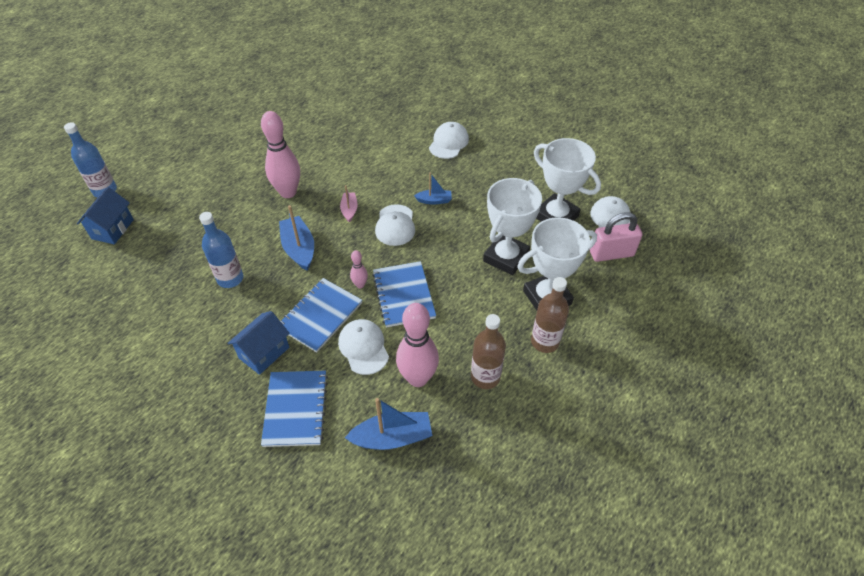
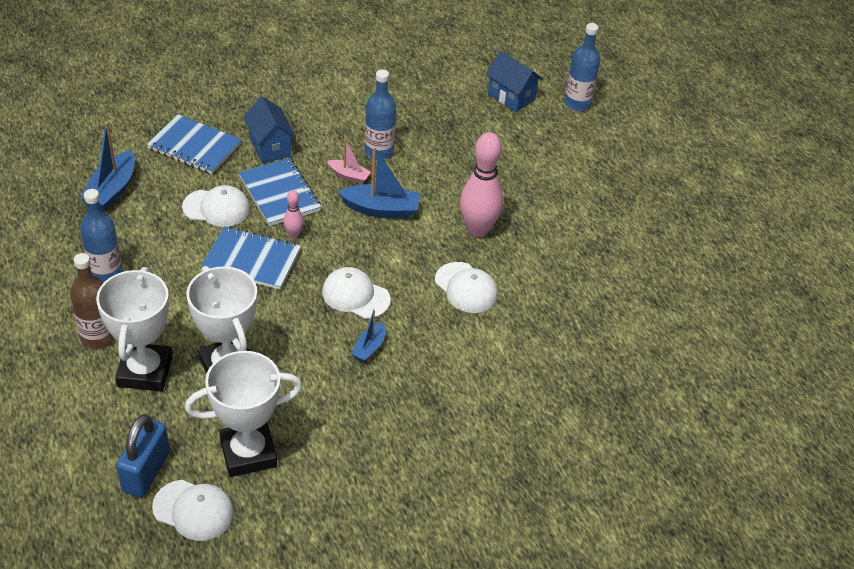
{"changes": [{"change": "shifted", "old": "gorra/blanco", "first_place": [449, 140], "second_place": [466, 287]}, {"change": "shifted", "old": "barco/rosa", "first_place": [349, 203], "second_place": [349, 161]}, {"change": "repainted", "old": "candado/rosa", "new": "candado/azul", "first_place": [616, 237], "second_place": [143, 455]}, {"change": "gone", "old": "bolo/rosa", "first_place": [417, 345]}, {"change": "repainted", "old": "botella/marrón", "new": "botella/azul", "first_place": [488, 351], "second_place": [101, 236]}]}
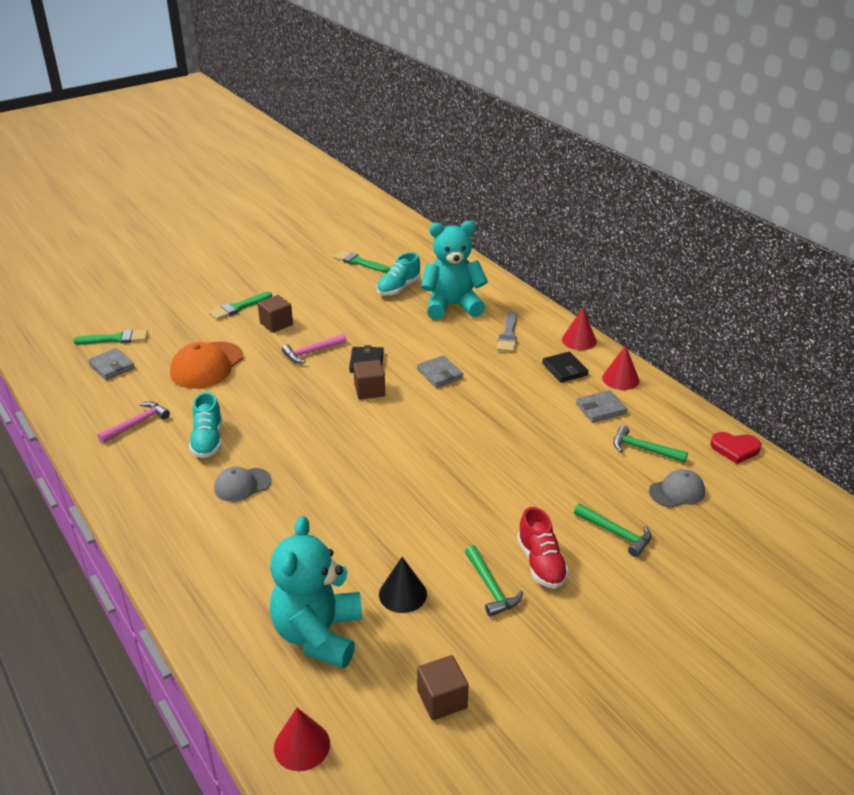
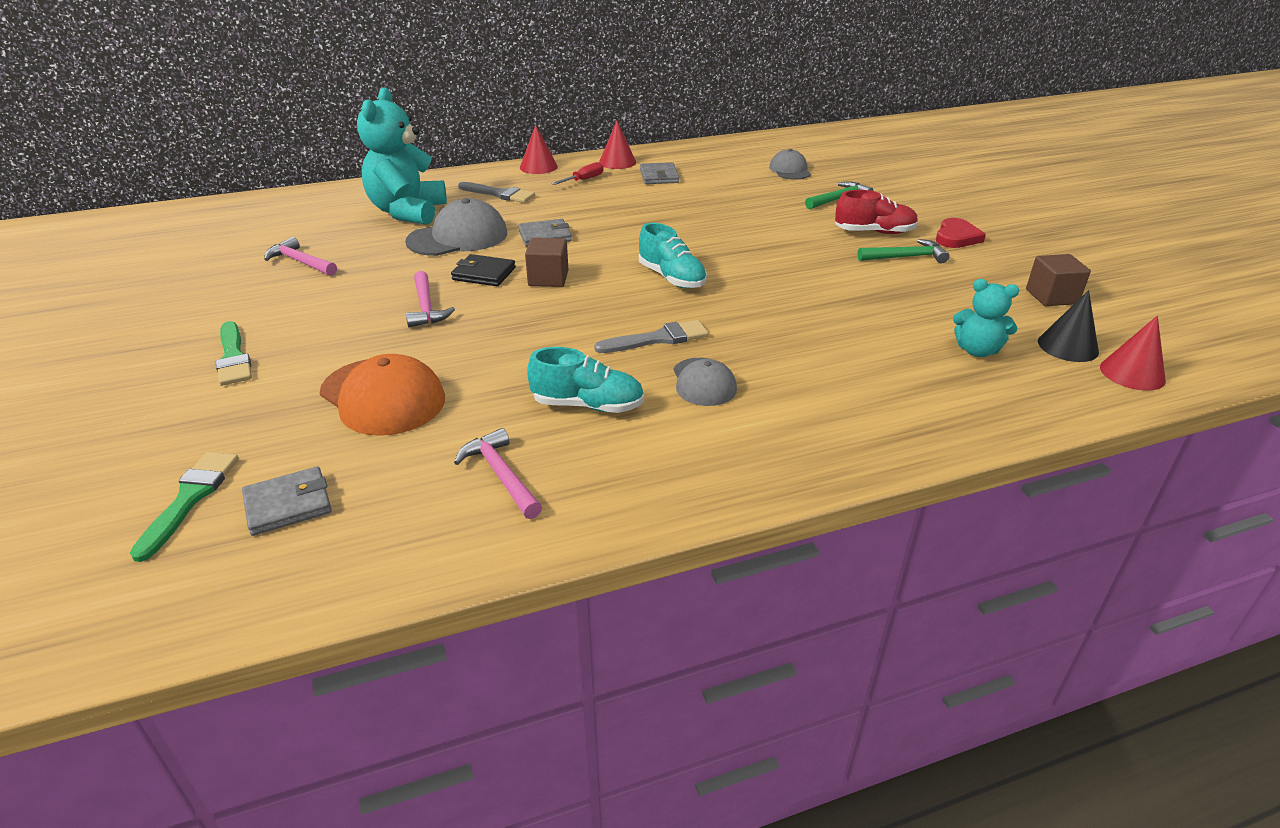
{"changes": [{"change": "gone", "old": "pincel/verde", "first_place": [361, 261]}, {"change": "shifted", "old": "zapato/turquesa", "first_place": [399, 274], "second_place": [673, 256]}, {"change": "gone", "old": "cubo/marrón", "first_place": [275, 314]}, {"change": "swapped", "old": "cartera/negro", "new": "destornillador/rojo", "first_place": [565, 367], "second_place": [577, 173]}, {"change": "gone", "old": "martillo/verde", "first_place": [650, 444]}, {"change": "shifted", "old": "corazón/rojo", "first_place": [735, 448], "second_place": [961, 233]}, {"change": "scaled", "old": "osito/turquesa", "first_place": [316, 592], "second_place": [986, 318], "factor": 0.53}, {"change": "shifted", "old": "cono/negro", "first_place": [403, 585], "second_place": [1068, 326]}, {"change": "new", "new": "gorra/gris", "second_place": [456, 227]}, {"change": "new", "new": "martillo/rosa", "second_place": [300, 256]}, {"change": "new", "new": "pincel/gris", "second_place": [651, 336]}]}
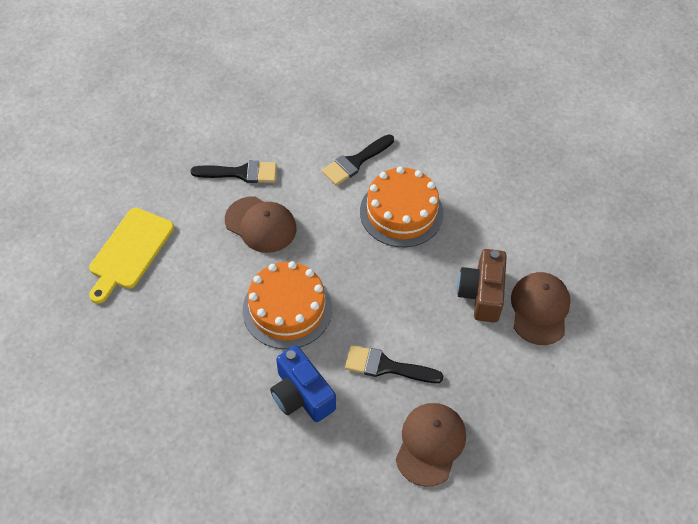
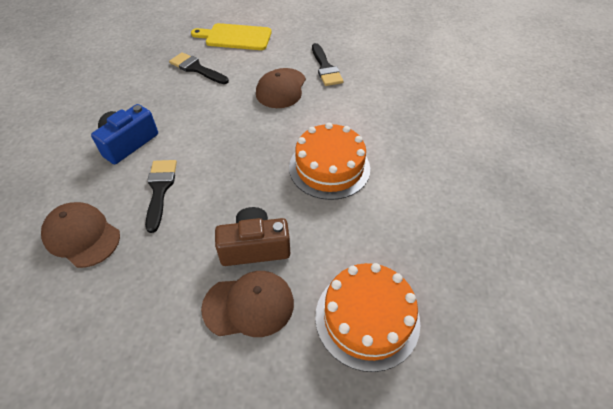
{"changes": [{"change": "shifted", "old": "pincel/negro", "first_place": [358, 160], "second_place": [199, 68]}, {"change": "shifted", "old": "tarta/naranja", "first_place": [287, 305], "second_place": [367, 317]}, {"change": "rotated", "old": "gorra/marrón", "first_place": [431, 445], "second_place": [80, 235], "degrees": -150}]}
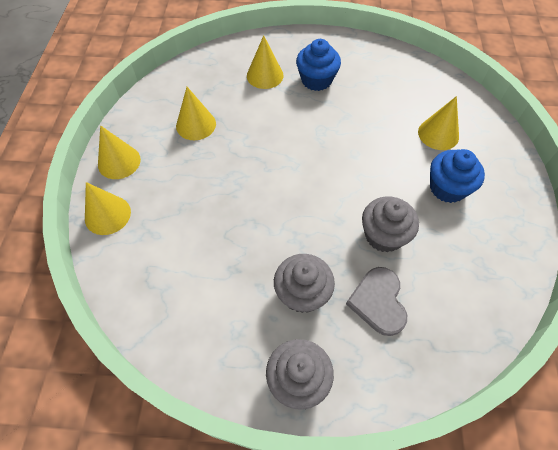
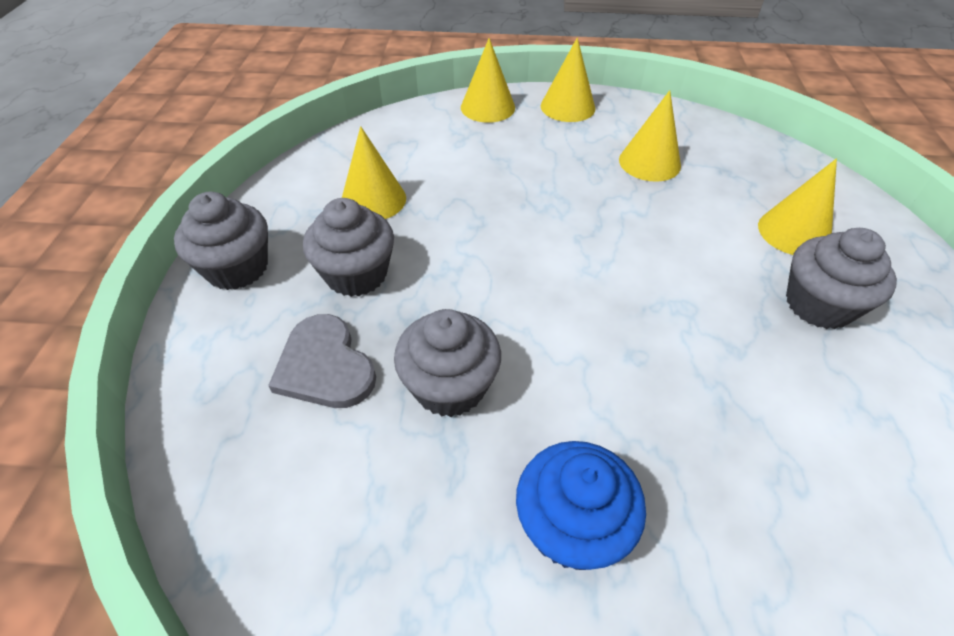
{"changes": [{"change": "repainted", "old": "magdalena/azul", "new": "magdalena/gris", "first_place": [318, 65], "second_place": [841, 278]}, {"change": "shifted", "old": "cono/amarillo", "first_place": [438, 123], "second_place": [374, 172]}, {"change": "rotated", "old": "corazón/gris", "first_place": [376, 301], "second_place": [322, 361], "degrees": -120}]}
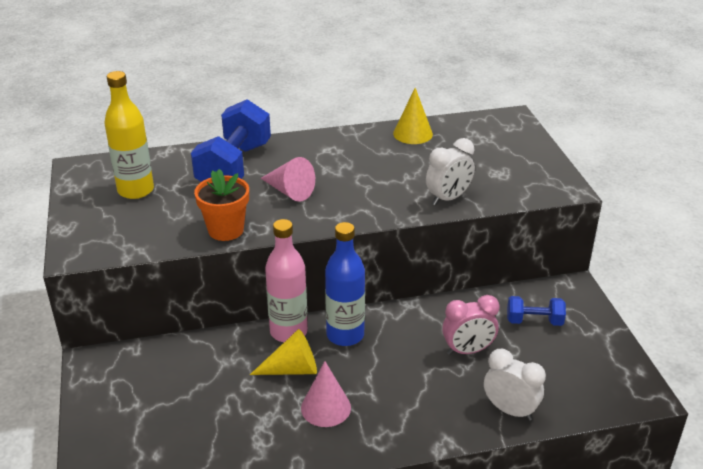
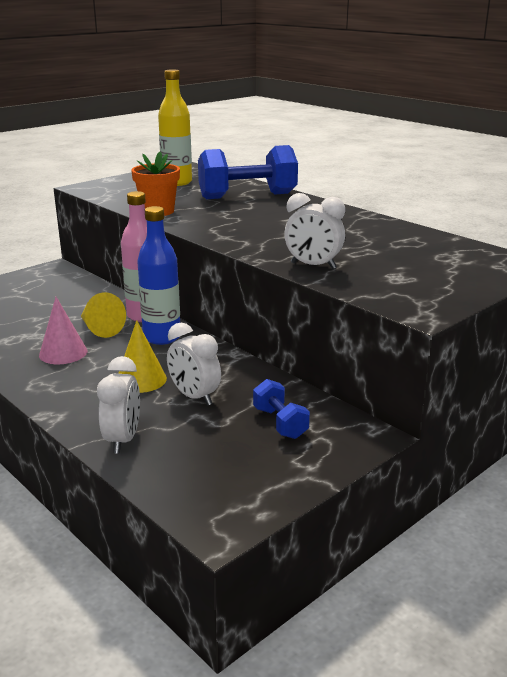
{"changes": [{"change": "shifted", "old": "cono/amarillo", "first_place": [413, 116], "second_place": [142, 356]}, {"change": "gone", "old": "cono/rosa", "first_place": [287, 179]}, {"change": "repainted", "old": "despertador/rosa", "new": "despertador/blanco", "first_place": [471, 325], "second_place": [194, 364]}]}
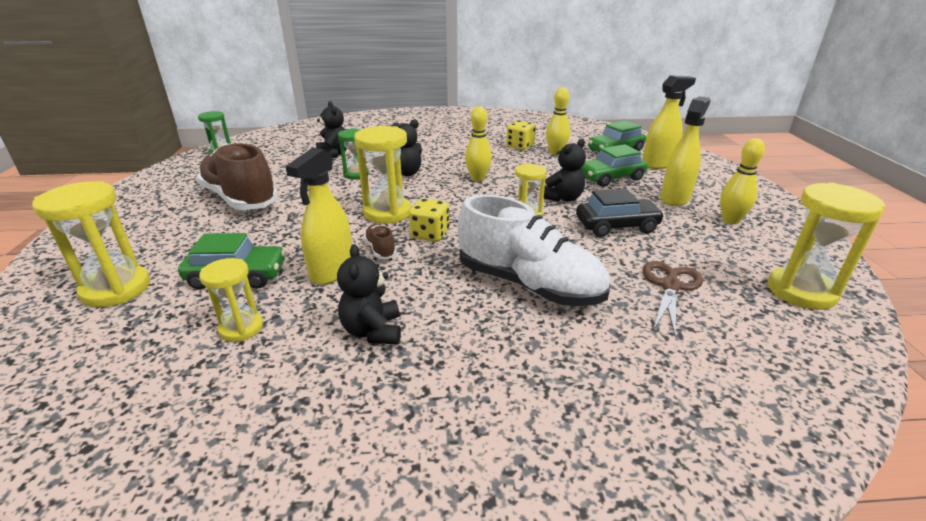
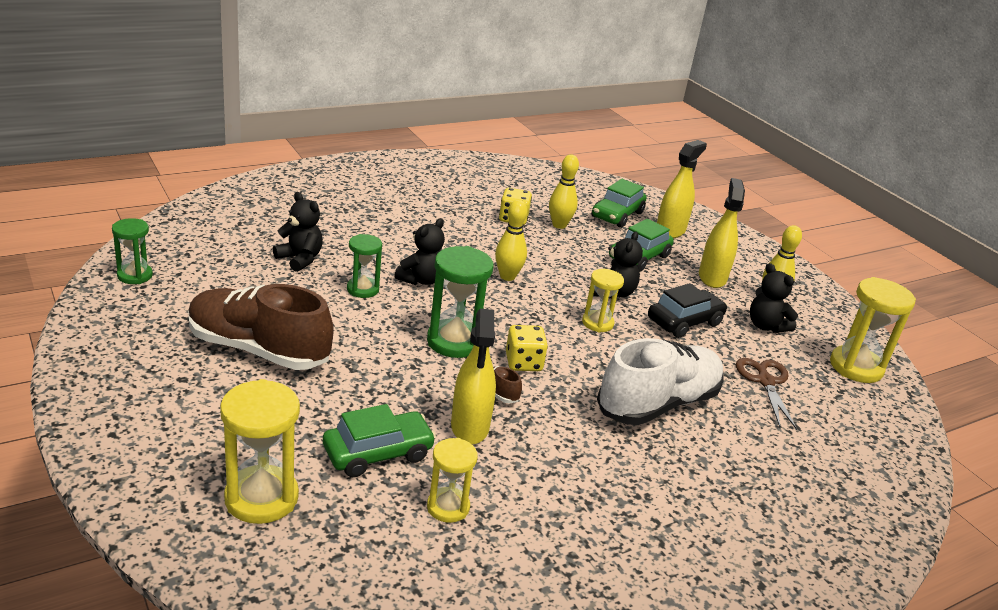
{"changes": [{"change": "repainted", "old": "reloj de arena/amarillo", "new": "reloj de arena/verde", "first_place": [382, 175], "second_place": [460, 302]}, {"change": "rotated", "old": "zapato/blanco", "first_place": [534, 250], "second_place": [660, 381], "degrees": -45}, {"change": "shifted", "old": "osito/negro", "first_place": [369, 294], "second_place": [774, 298]}]}
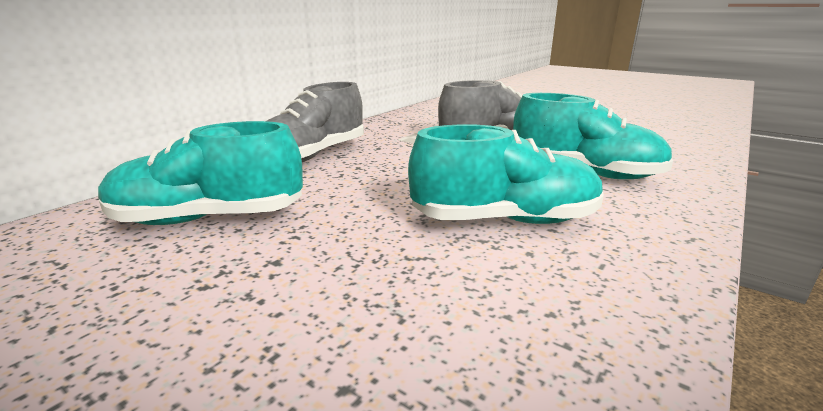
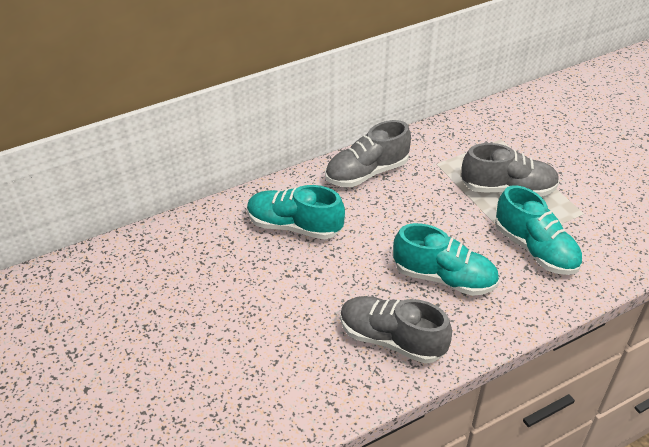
{"changes": [{"change": "new", "new": "zapato/gris", "second_place": [396, 330]}]}
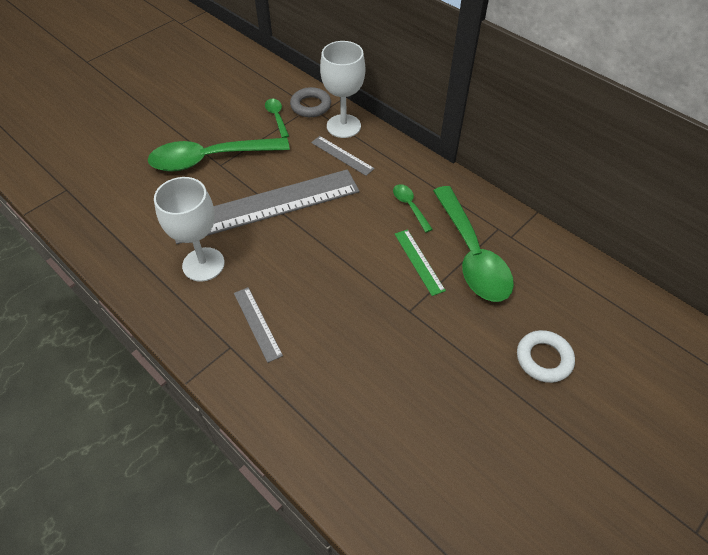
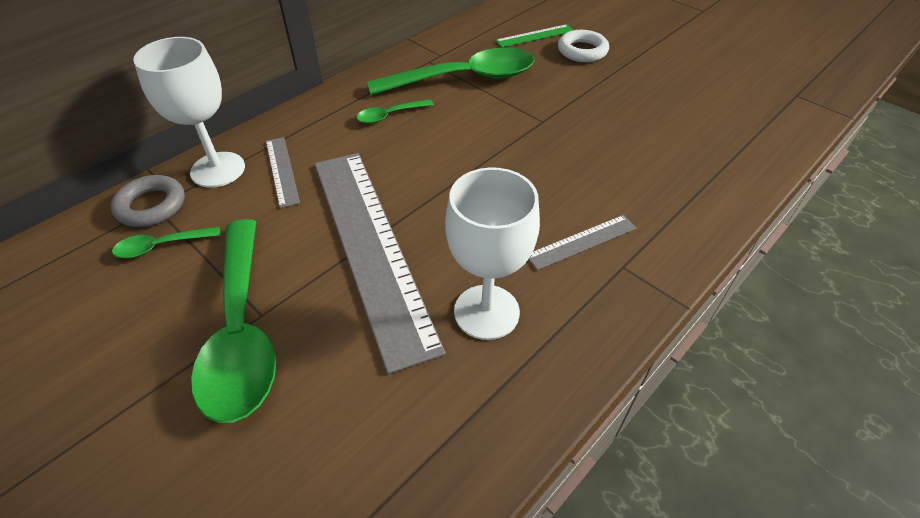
{"changes": [{"change": "rotated", "old": "regla/gris", "first_place": [343, 156], "second_place": [283, 172], "degrees": -60}, {"change": "shifted", "old": "regla/verde", "first_place": [420, 262], "second_place": [534, 36]}]}
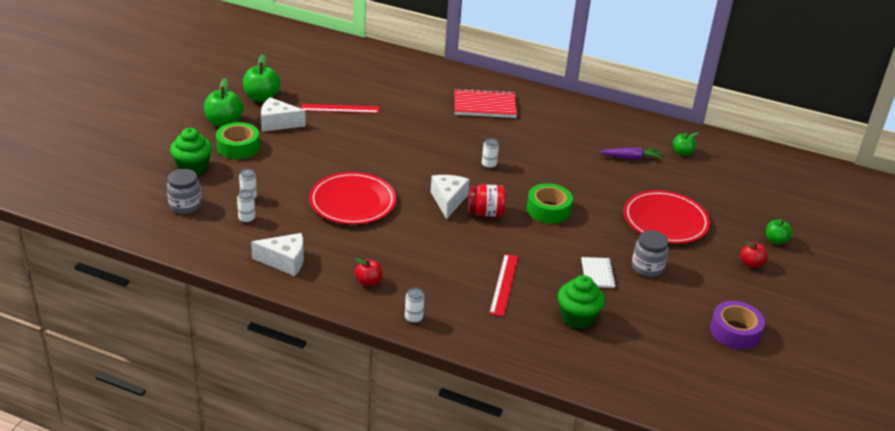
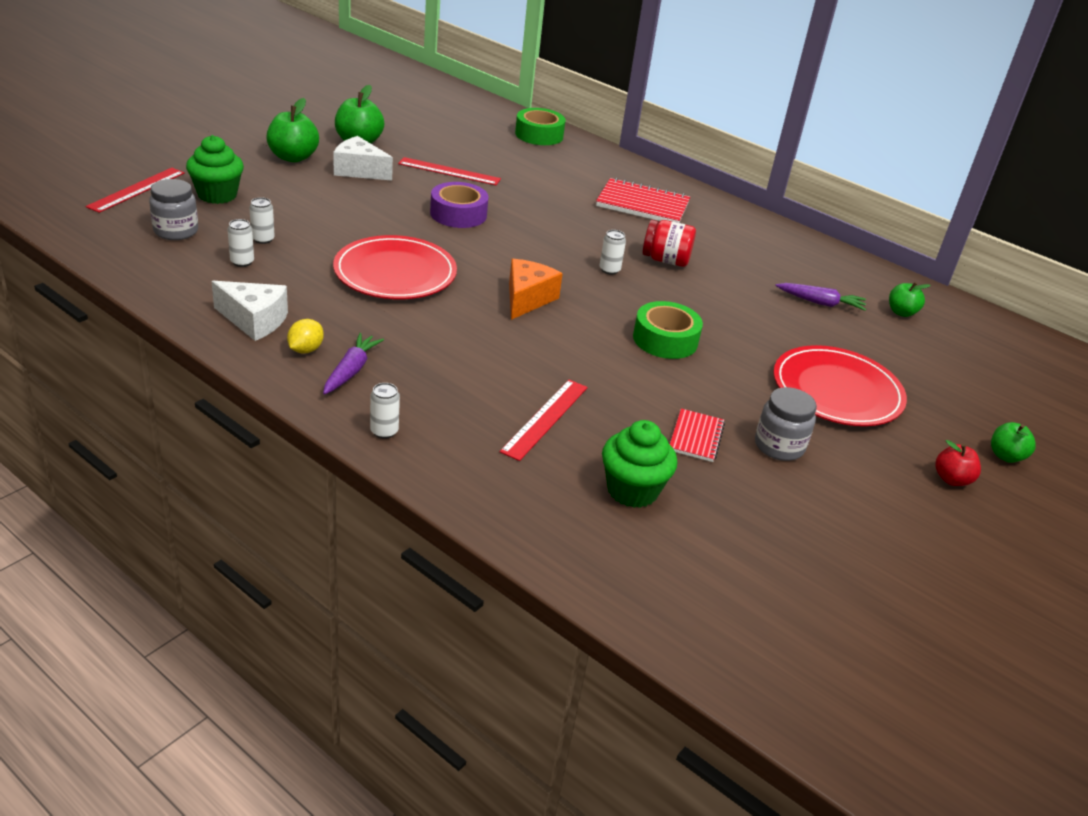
{"changes": [{"change": "shifted", "old": "cinta adhesiva/verde", "first_place": [238, 140], "second_place": [540, 126]}, {"change": "repainted", "old": "queso/blanco", "new": "queso/naranja", "first_place": [450, 197], "second_place": [536, 289]}, {"change": "shifted", "old": "tarro/rojo", "first_place": [487, 200], "second_place": [669, 243]}, {"change": "repainted", "old": "cuaderno/blanco", "new": "cuaderno/rojo", "first_place": [598, 272], "second_place": [697, 435]}, {"change": "swapped", "old": "manzana/rojo", "new": "zanahoria/morado", "first_place": [369, 272], "second_place": [353, 364]}, {"change": "shifted", "old": "cinta adhesiva/morado", "first_place": [737, 325], "second_place": [459, 205]}, {"change": "new", "new": "regla/rojo", "second_place": [135, 190]}, {"change": "new", "new": "limón/amarillo", "second_place": [305, 336]}]}
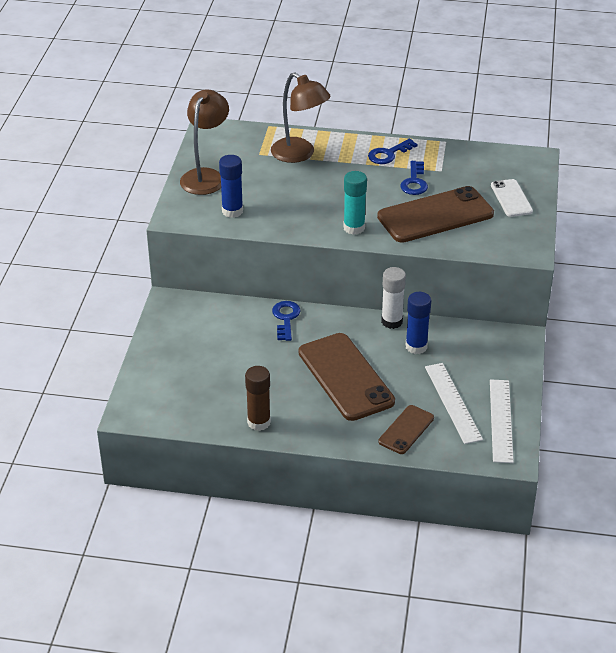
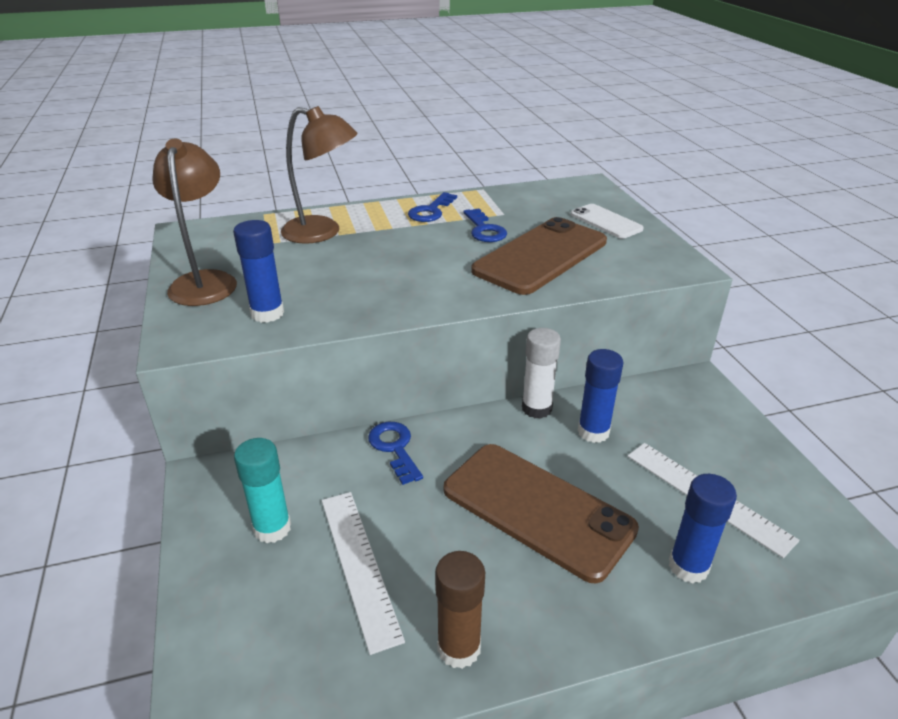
{"changes": [{"change": "shifted", "old": "barra de pegamento/turquesa", "first_place": [355, 203], "second_place": [262, 490]}, {"change": "shifted", "old": "regla/blanco", "first_place": [502, 421], "second_place": [363, 573]}, {"change": "swapped", "old": "móvil/marrón", "new": "barra de pegamento/azul", "first_place": [406, 429], "second_place": [703, 528]}]}
